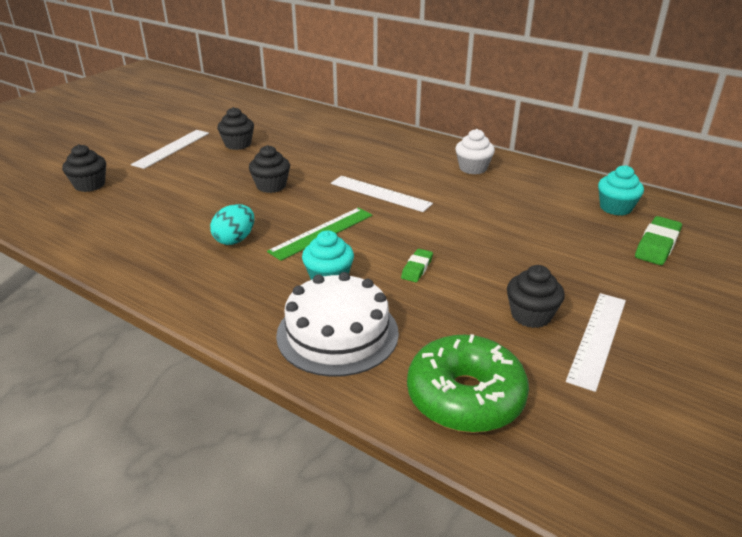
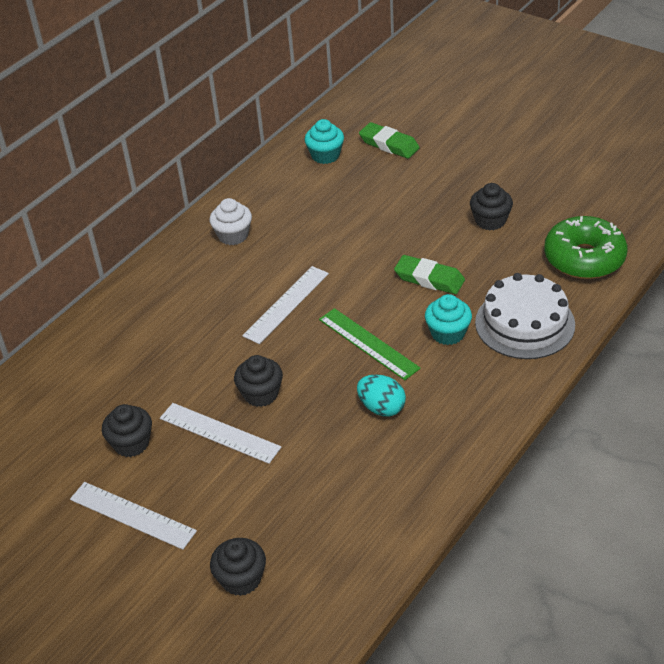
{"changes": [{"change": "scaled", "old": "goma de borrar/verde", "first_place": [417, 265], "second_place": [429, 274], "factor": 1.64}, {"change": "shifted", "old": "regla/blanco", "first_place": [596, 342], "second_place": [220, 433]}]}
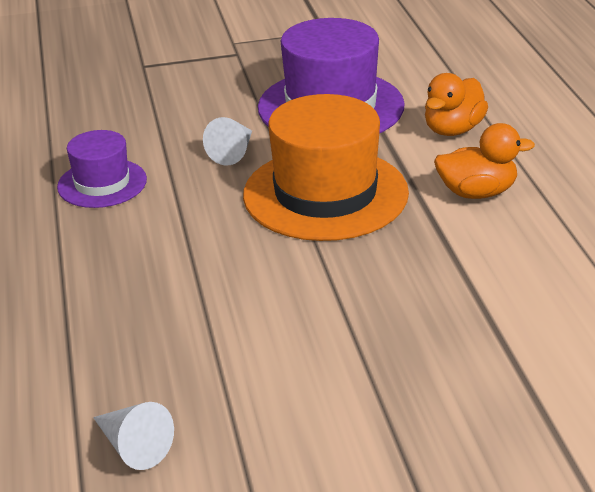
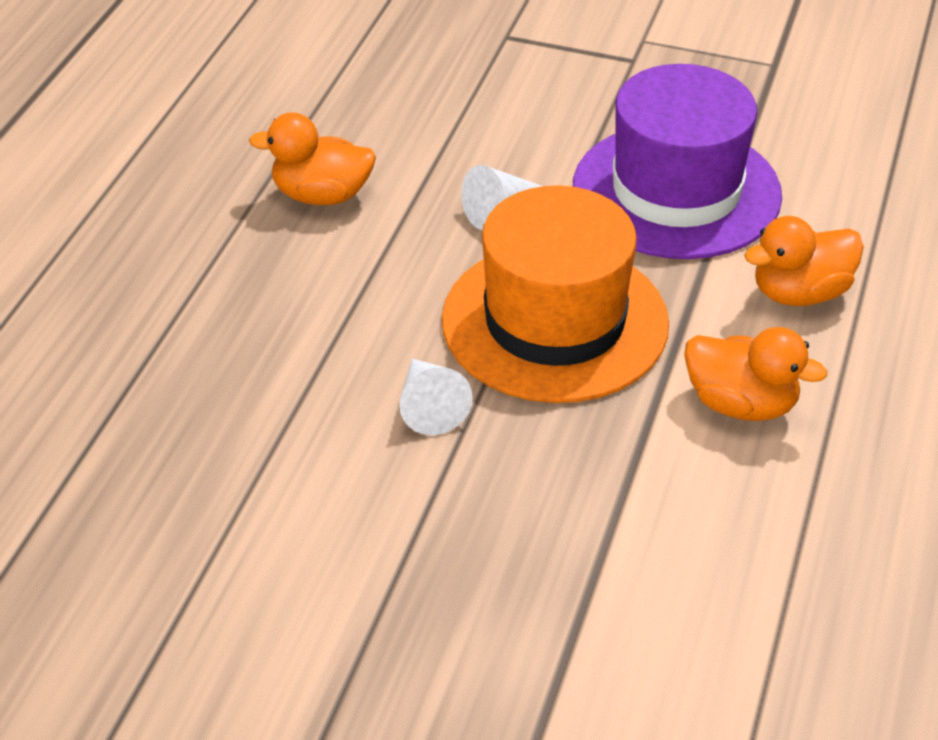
{"changes": [{"change": "swapped", "old": "sombrero/morado", "new": "pato/naranja", "first_place": [102, 169], "second_place": [312, 158]}, {"change": "shifted", "old": "cono/blanco", "first_place": [133, 436], "second_place": [436, 397]}]}
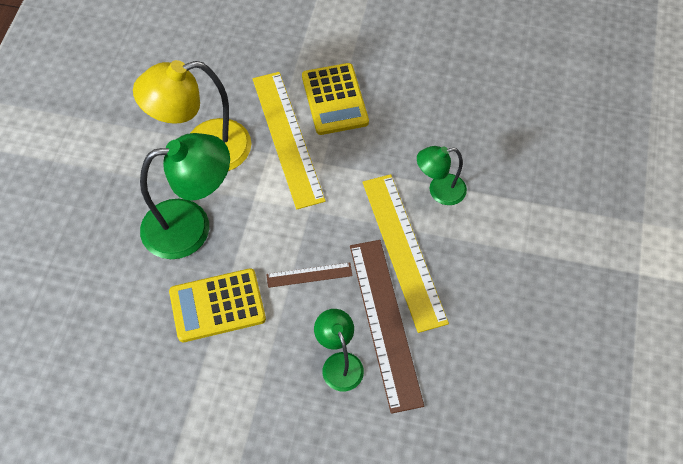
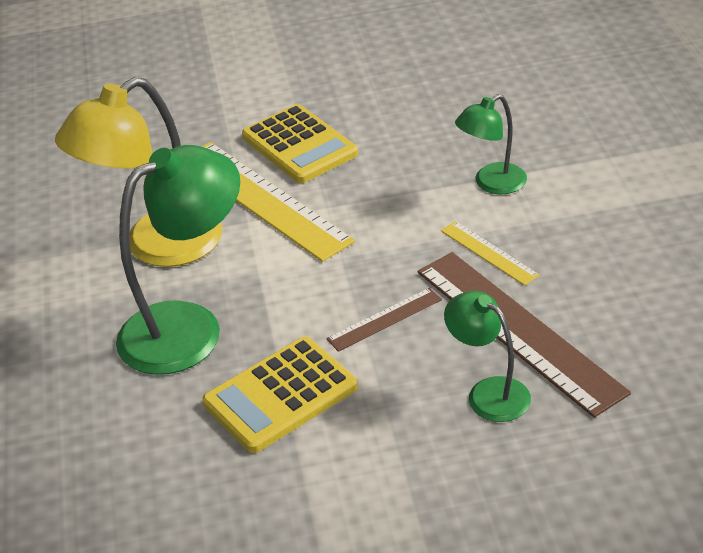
{"changes": [{"change": "scaled", "old": "regla/amarillo", "first_place": [406, 253], "second_place": [490, 253], "factor": 0.47}]}
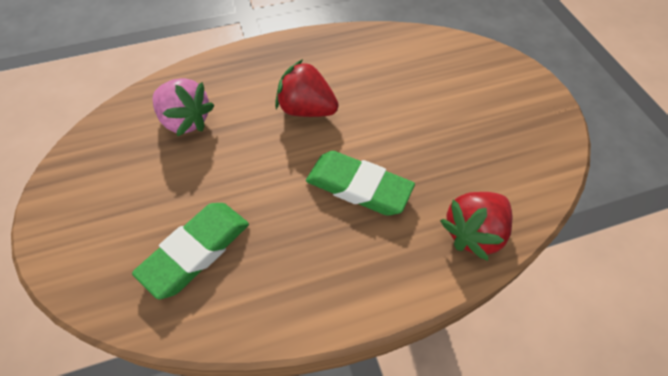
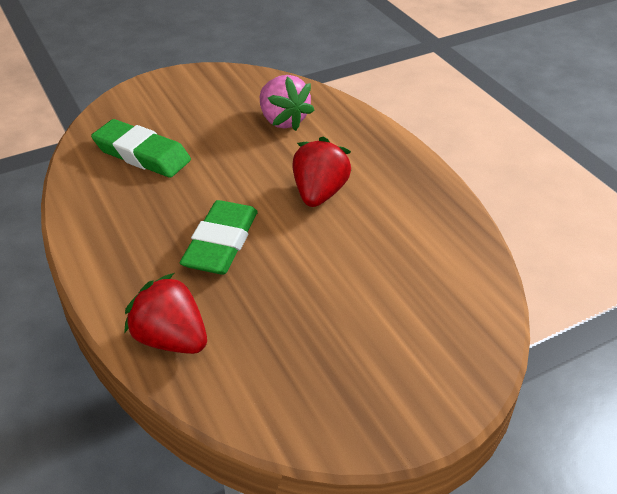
{"changes": [{"change": "rotated", "old": "fresa/rosa", "first_place": [184, 107], "second_place": [287, 103], "degrees": -60}]}
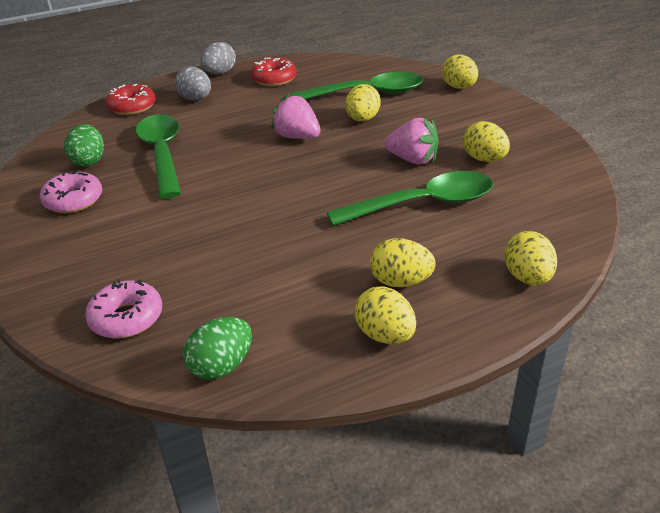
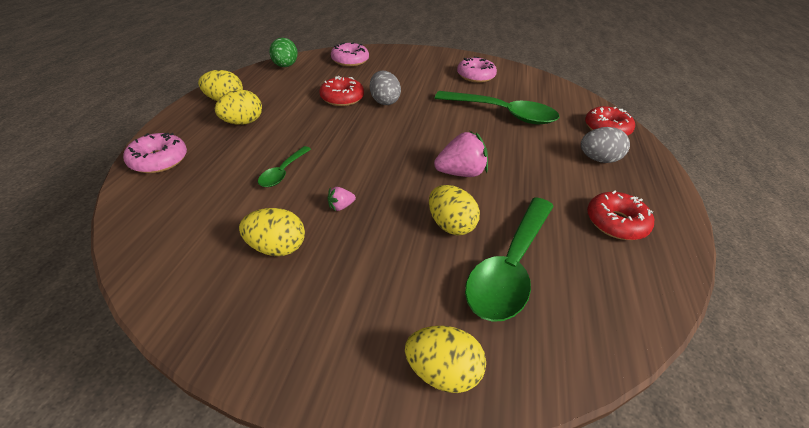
{"changes": [{"change": "shifted", "old": "huevo/gris", "first_place": [218, 58], "second_place": [385, 88]}, {"change": "scaled", "old": "fresa/rosa", "first_place": [412, 141], "second_place": [341, 199], "factor": 0.48}, {"change": "gone", "old": "huevo/verde", "first_place": [84, 145]}, {"change": "scaled", "old": "cuchara/verde", "first_place": [410, 198], "second_place": [284, 166], "factor": 0.5}, {"change": "swapped", "old": "huevo/amarillo", "new": "rosquilla/rosa", "first_place": [530, 258], "second_place": [155, 152]}, {"change": "new", "new": "rosquilla/rojo", "second_place": [341, 91]}]}
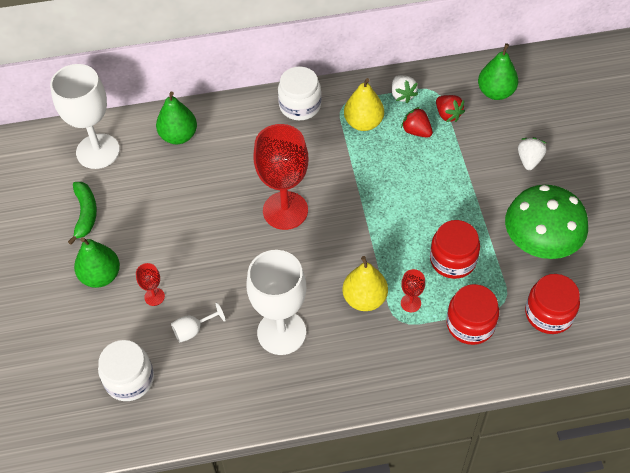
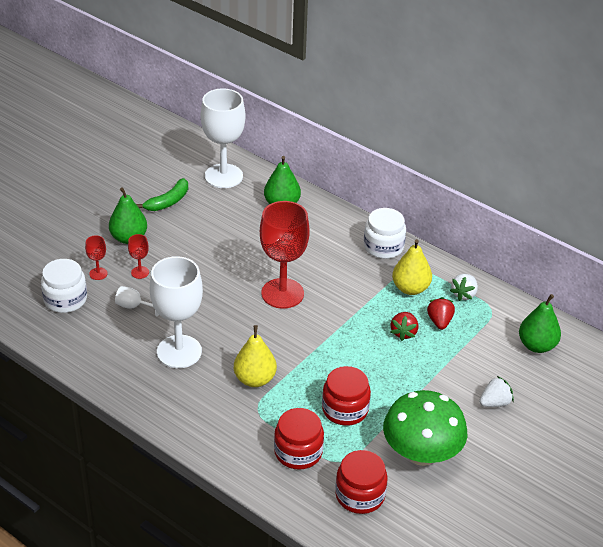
{"changes": [{"change": "shifted", "old": "fresa/rojo", "first_place": [450, 108], "second_place": [404, 326]}, {"change": "shifted", "old": "copa/rojo", "first_place": [413, 290], "second_place": [96, 257]}]}
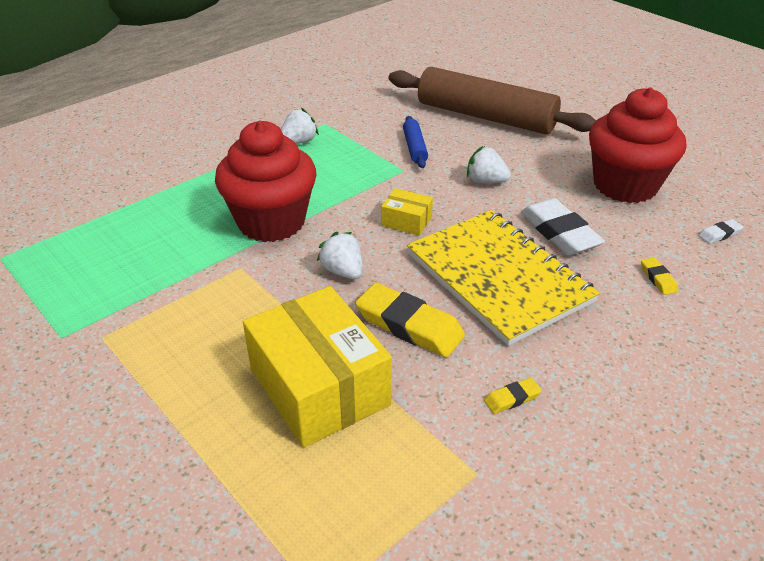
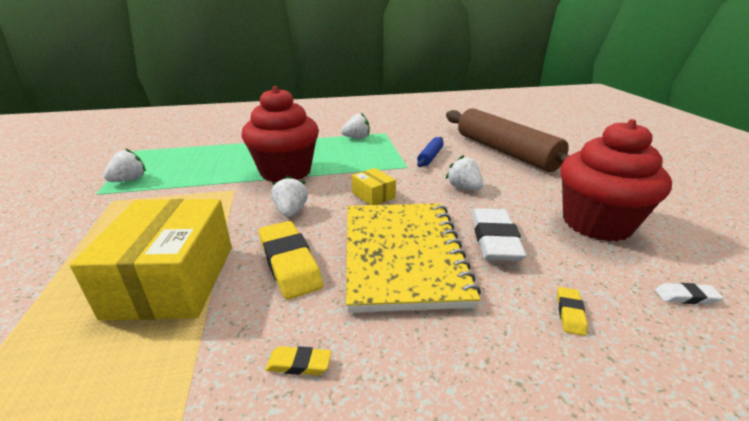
{"changes": [{"change": "new", "new": "fresa/blanco", "second_place": [124, 165]}]}
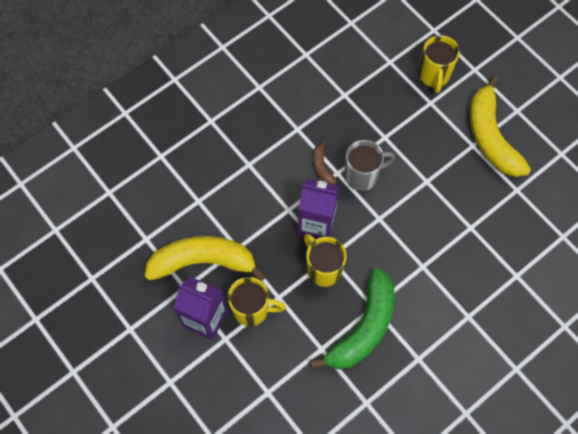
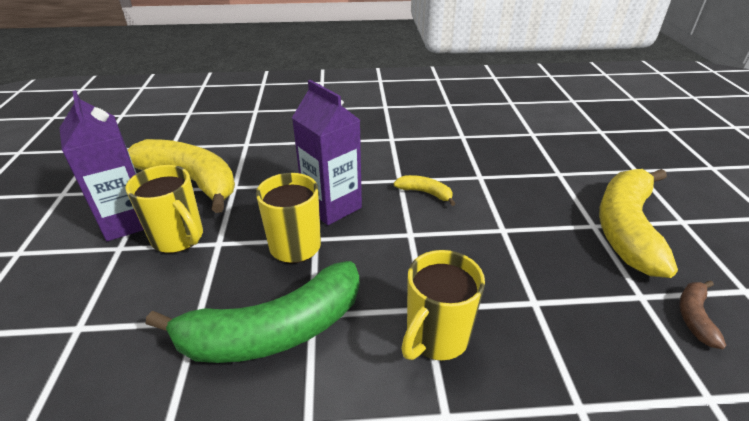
{"changes": [{"change": "shifted", "old": "taza/amarillo", "first_place": [439, 64], "second_place": [443, 305]}, {"change": "shifted", "old": "plátano/marrón", "first_place": [325, 162], "second_place": [702, 314]}, {"change": "swapped", "old": "taza/gris", "new": "plátano/amarillo", "first_place": [370, 165], "second_place": [425, 190]}]}
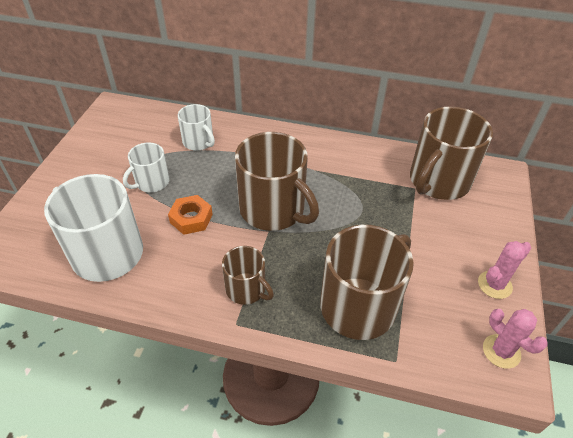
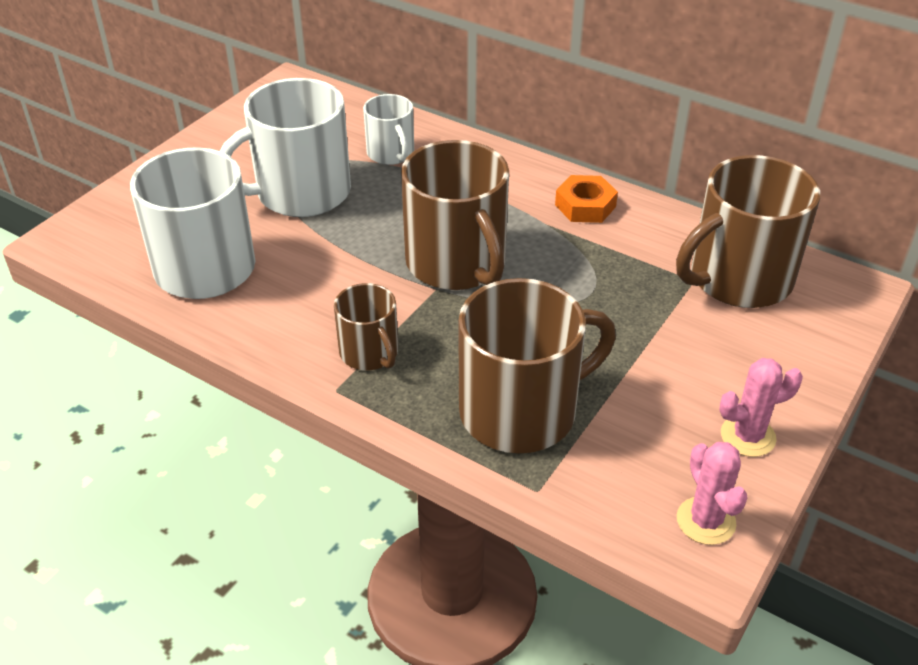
{"changes": [{"change": "scaled", "old": "taza/blanco", "first_place": [146, 167], "second_place": [285, 147], "factor": 1.85}, {"change": "shifted", "old": "tuerca/naranja", "first_place": [190, 215], "second_place": [586, 199]}]}
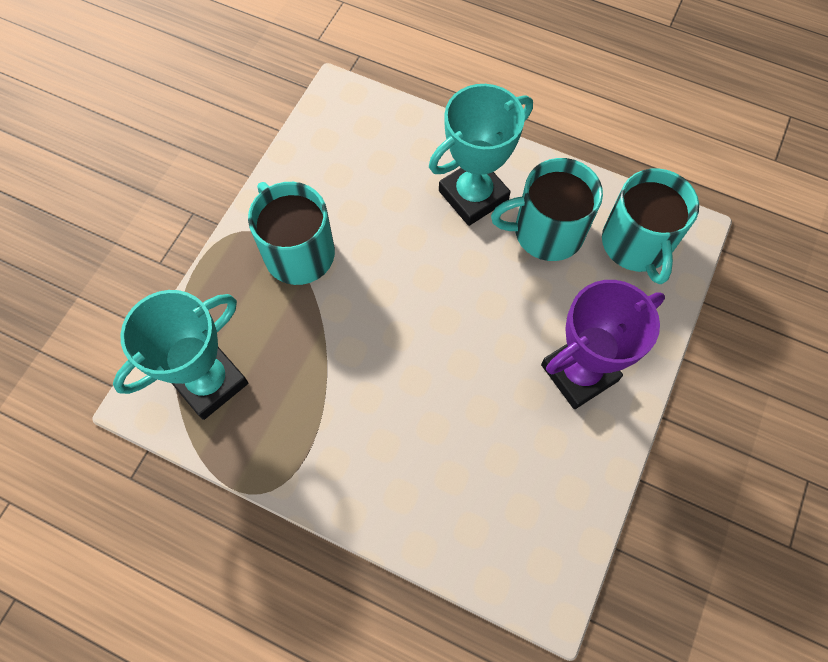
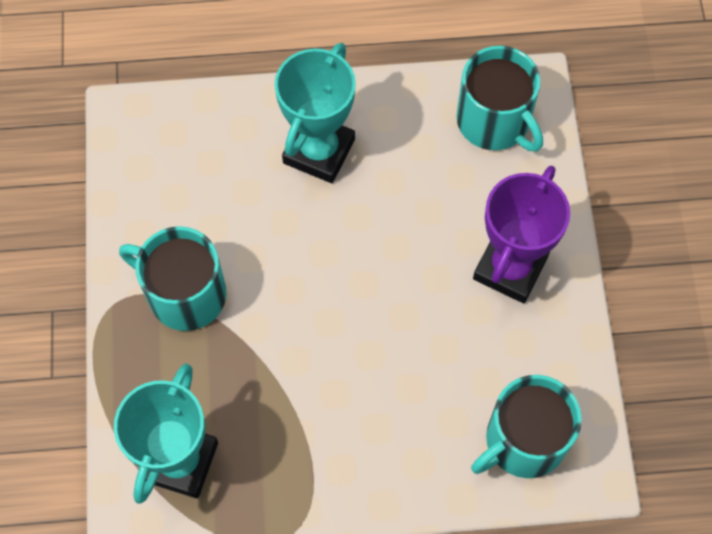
{"changes": [{"change": "shifted", "old": "taza/turquesa", "first_place": [547, 209], "second_place": [526, 426]}]}
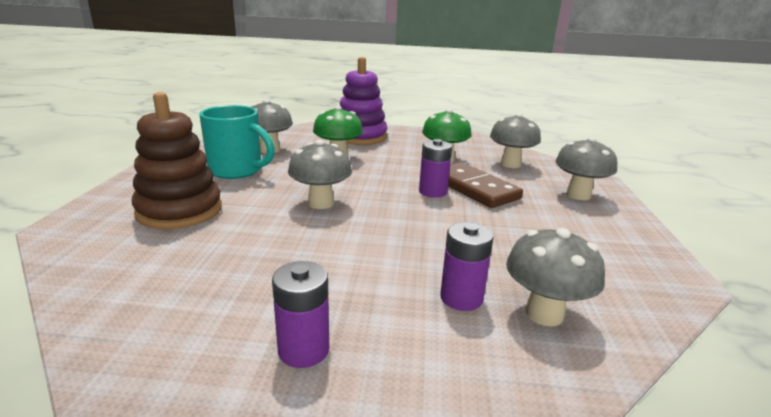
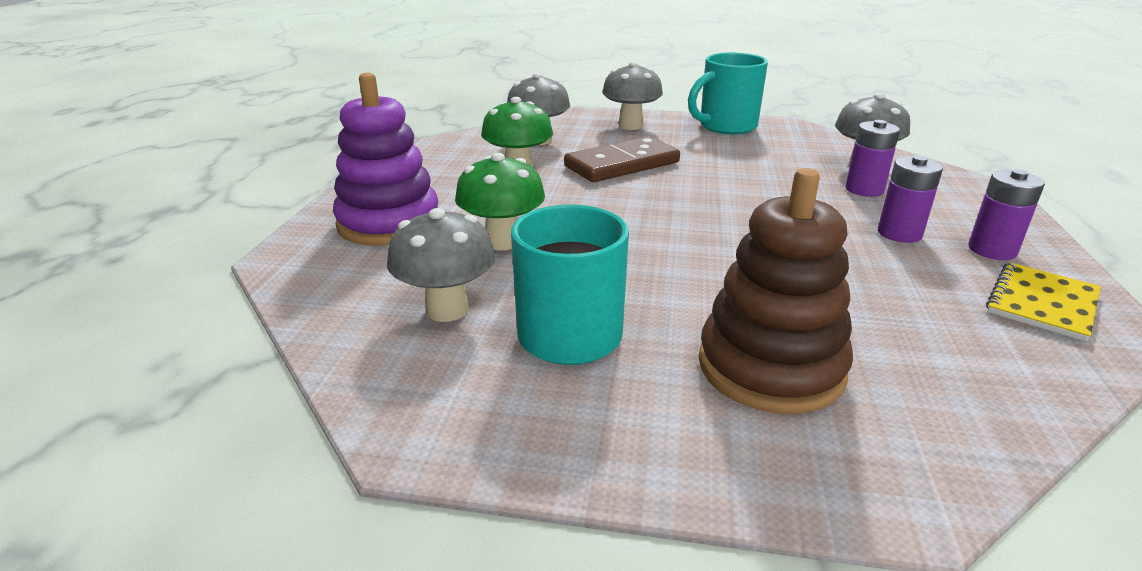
{"changes": [{"change": "shifted", "old": "pila/morado", "first_place": [435, 168], "second_place": [910, 199]}, {"change": "gone", "old": "seta/gris", "first_place": [320, 174]}, {"change": "new", "new": "taza/turquesa", "second_place": [728, 93]}, {"change": "new", "new": "cuaderno/amarillo", "second_place": [1043, 301]}]}
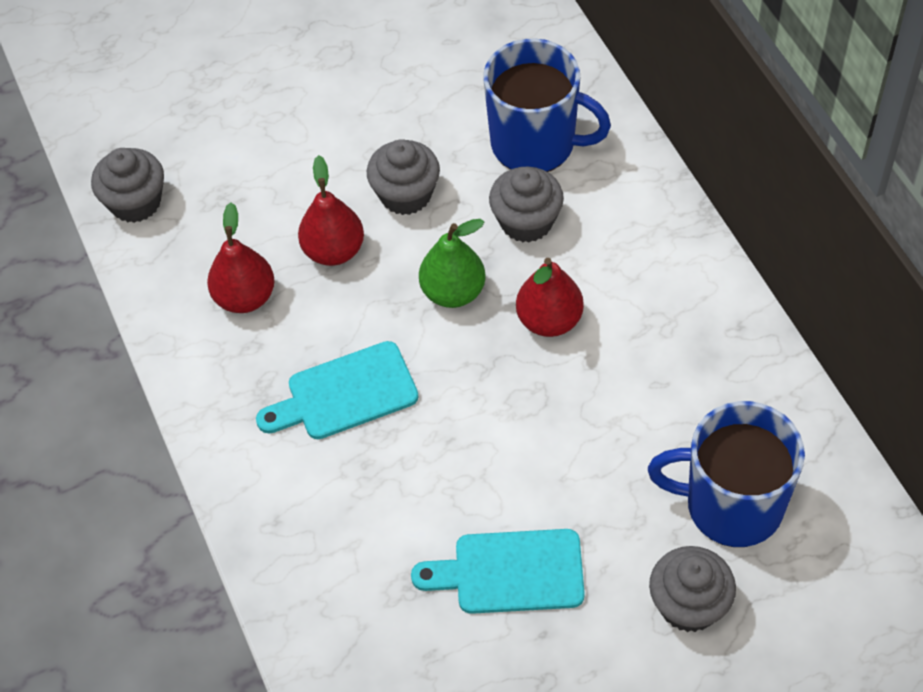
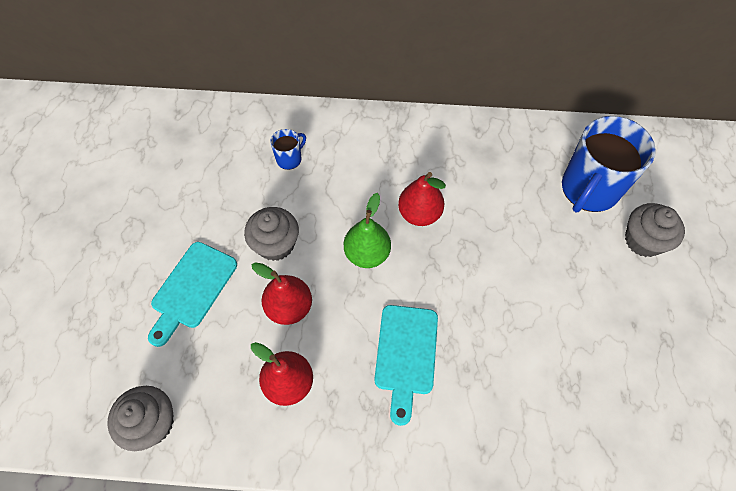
{"changes": [{"change": "scaled", "old": "taza/azul", "first_place": [547, 105], "second_place": [288, 149], "factor": 0.45}, {"change": "gone", "old": "magdalena/gris", "first_place": [526, 205]}, {"change": "shifted", "old": "tabla de cortar/turquesa", "first_place": [498, 571], "second_place": [192, 294]}]}
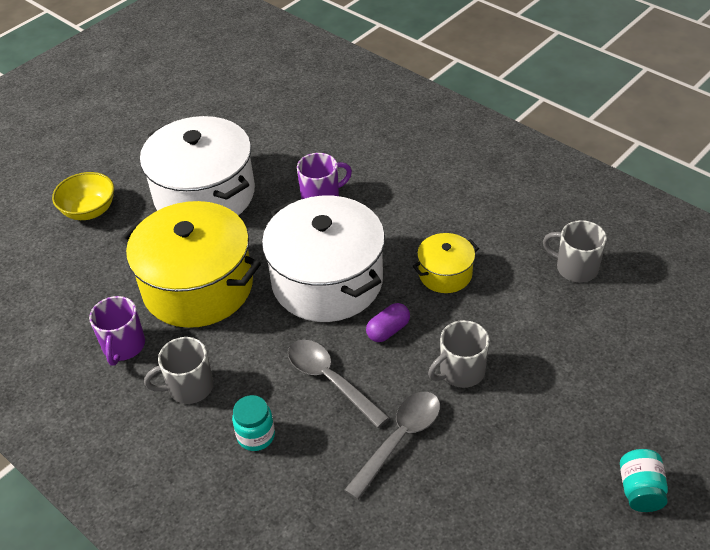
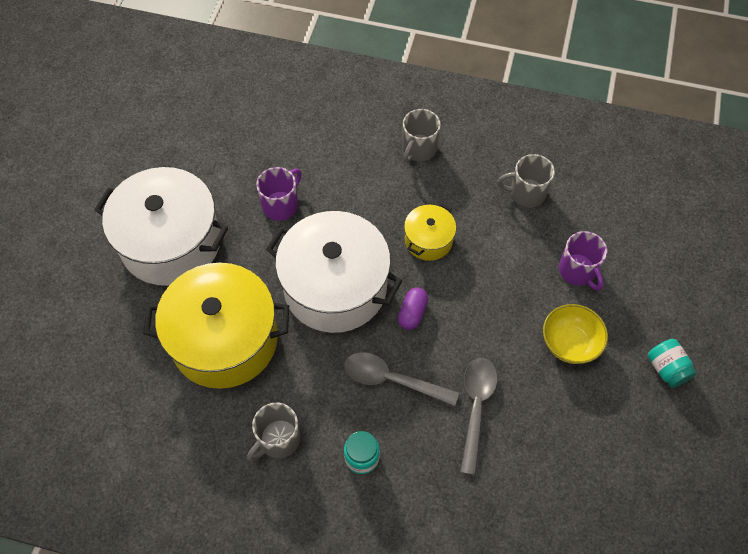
{"changes": [{"change": "shifted", "old": "cuenco/amarillo", "first_place": [83, 196], "second_place": [575, 334]}, {"change": "shifted", "old": "taza/morado", "first_place": [117, 330], "second_place": [583, 261]}, {"change": "shifted", "old": "taza/gris", "first_place": [459, 354], "second_place": [421, 136]}]}
